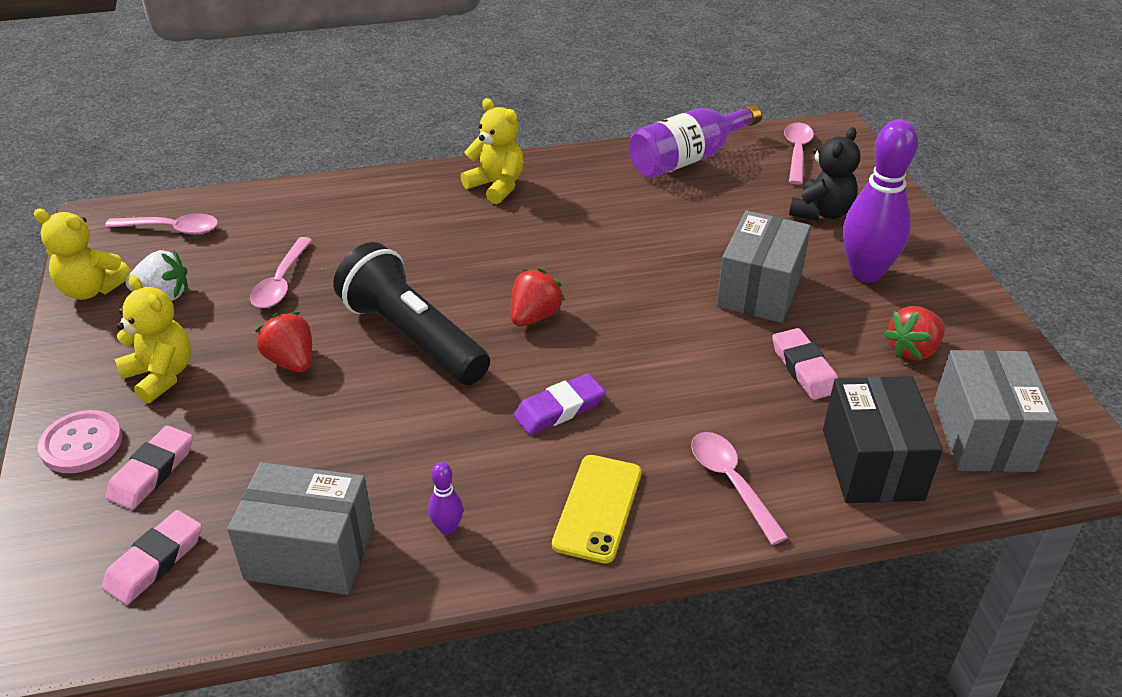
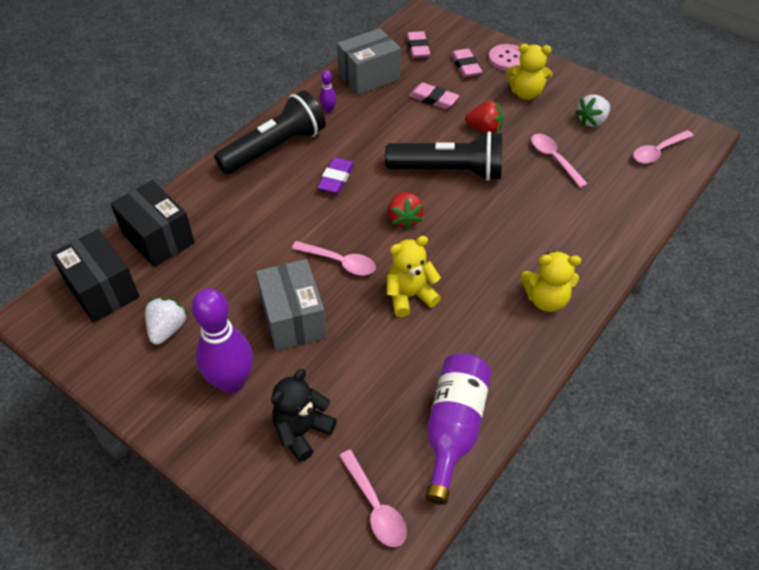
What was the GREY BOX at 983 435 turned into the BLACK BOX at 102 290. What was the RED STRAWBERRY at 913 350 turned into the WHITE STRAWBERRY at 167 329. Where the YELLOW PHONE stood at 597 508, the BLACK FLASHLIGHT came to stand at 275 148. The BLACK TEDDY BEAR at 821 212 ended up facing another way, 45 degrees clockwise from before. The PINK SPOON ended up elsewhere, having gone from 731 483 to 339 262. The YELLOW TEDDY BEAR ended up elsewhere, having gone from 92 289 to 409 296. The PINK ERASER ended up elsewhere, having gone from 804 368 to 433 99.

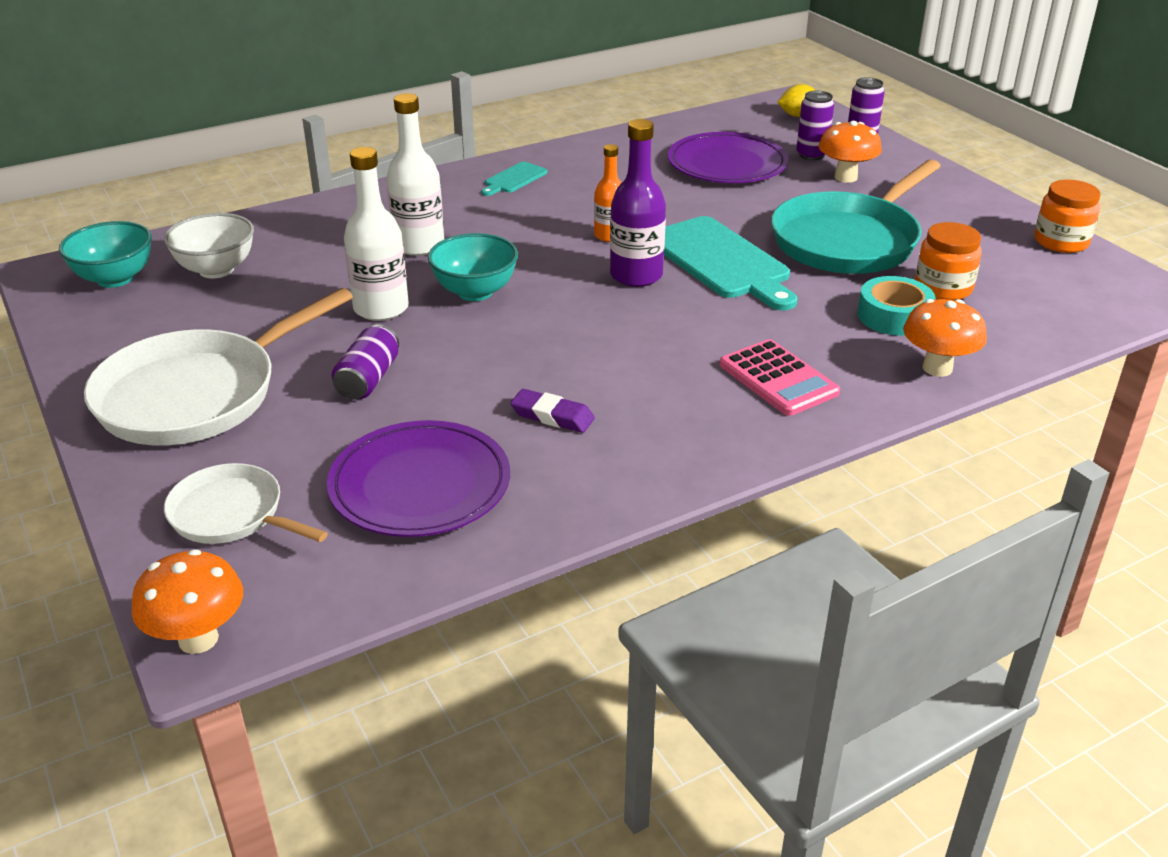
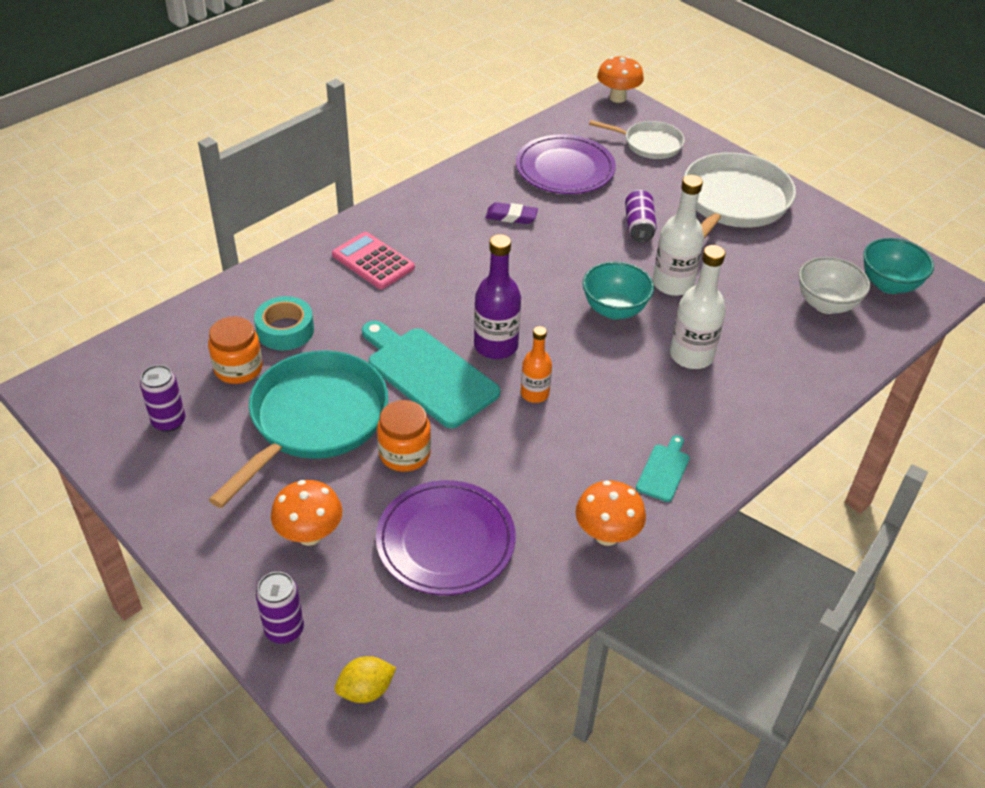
The PURPLE CAN ended up elsewhere, having gone from 811 155 to 169 422. The ORANGE JAR ended up elsewhere, having gone from 1061 242 to 404 453. The ORANGE MUSHROOM ended up elsewhere, having gone from 937 368 to 607 535.

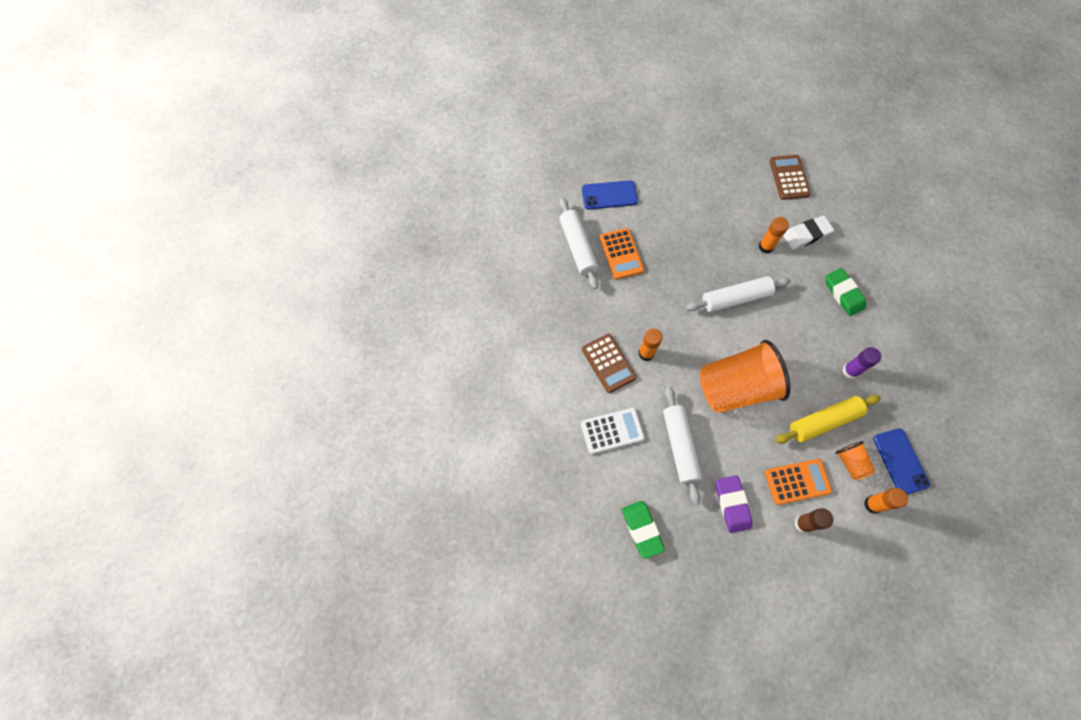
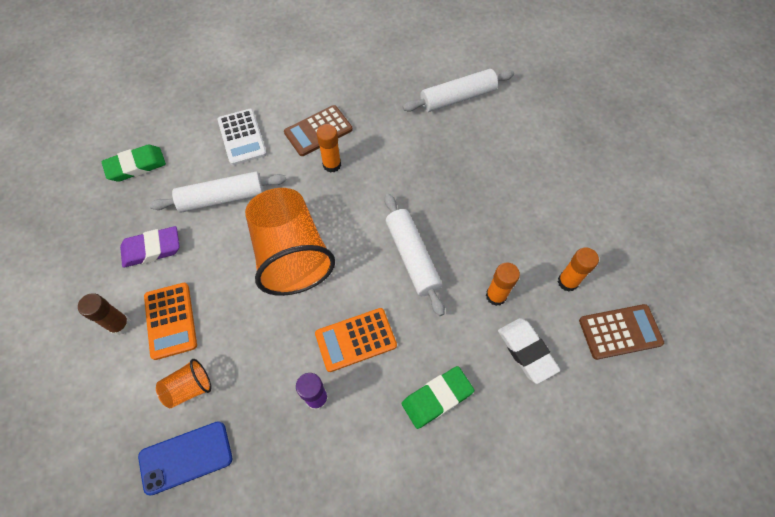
The ORANGE CALCULATOR ended up elsewhere, having gone from 621 254 to 355 339. The ORANGE GLUE STICK ended up elsewhere, having gone from 873 504 to 567 282. The second view lost the BLUE PHONE at 609 195. The second view lost the YELLOW ROLLING PIN at 823 421.

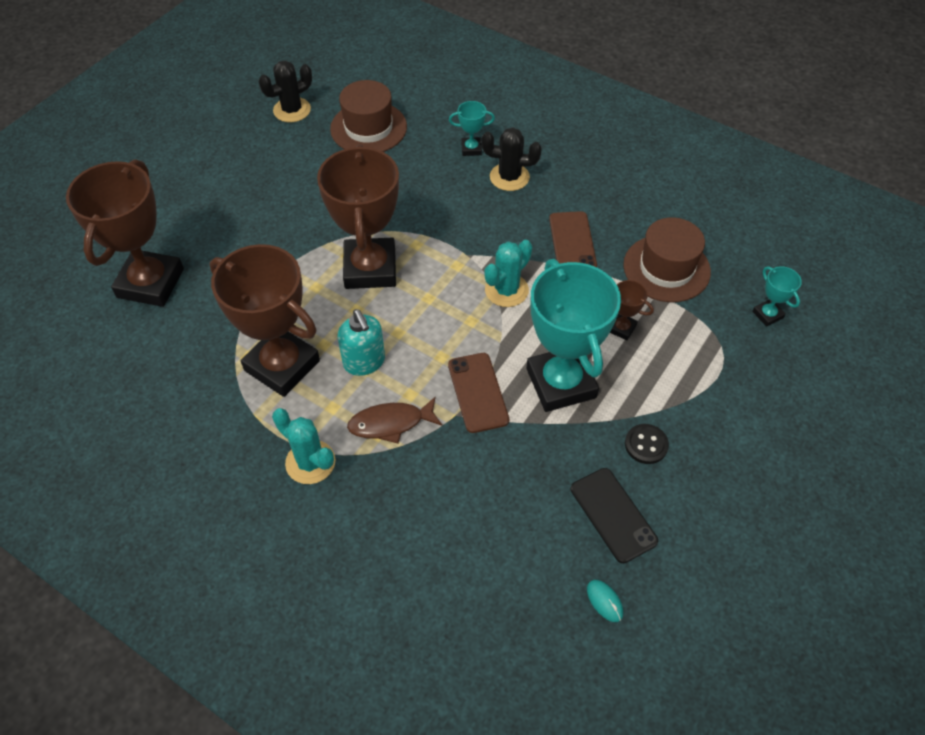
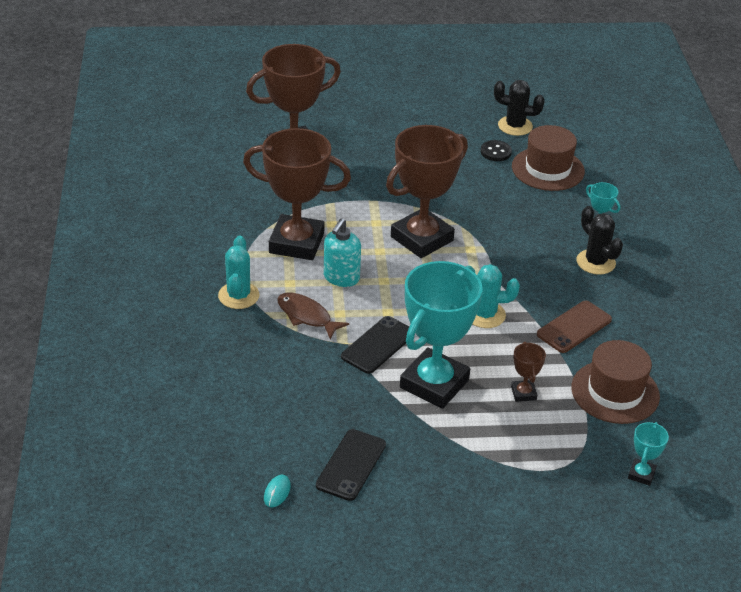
The BROWN TROPHY at 282 365 ended up facing another way, 75 degrees counterclockwise from before. What was the BROWN PHONE at 478 392 turned into the BLACK PHONE at 378 345. The BLACK BUTTON ended up elsewhere, having gone from 646 445 to 495 152.

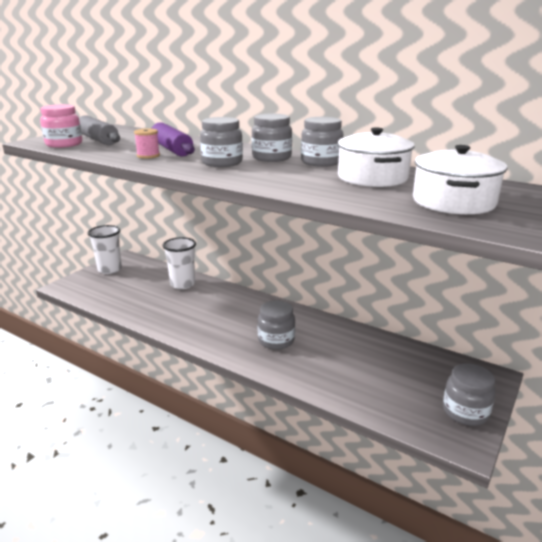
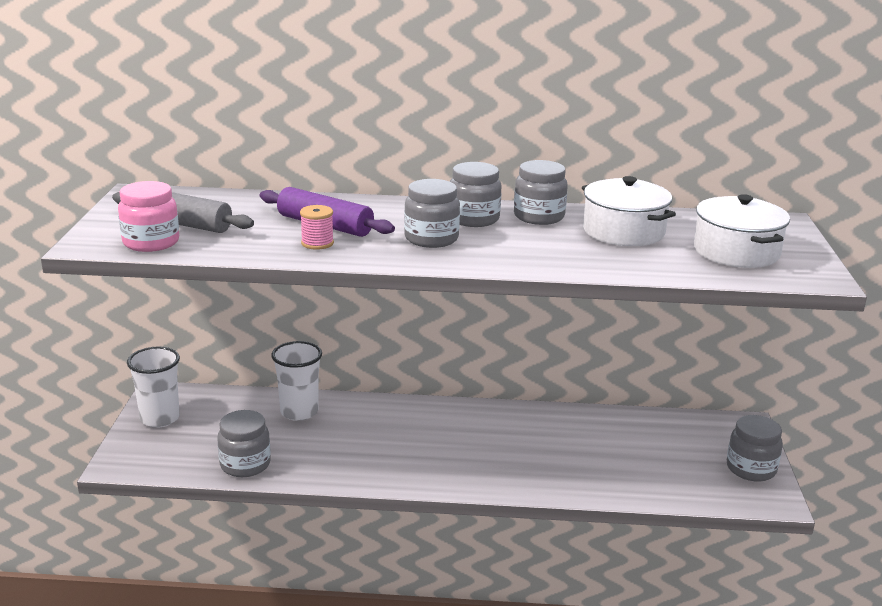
The GREY JAR ended up elsewhere, having gone from 276 340 to 245 464.

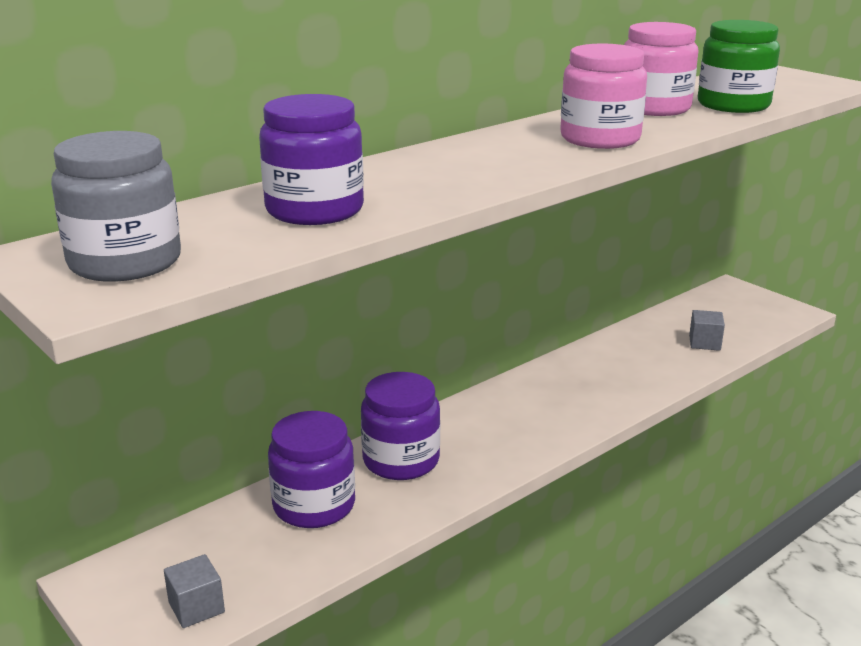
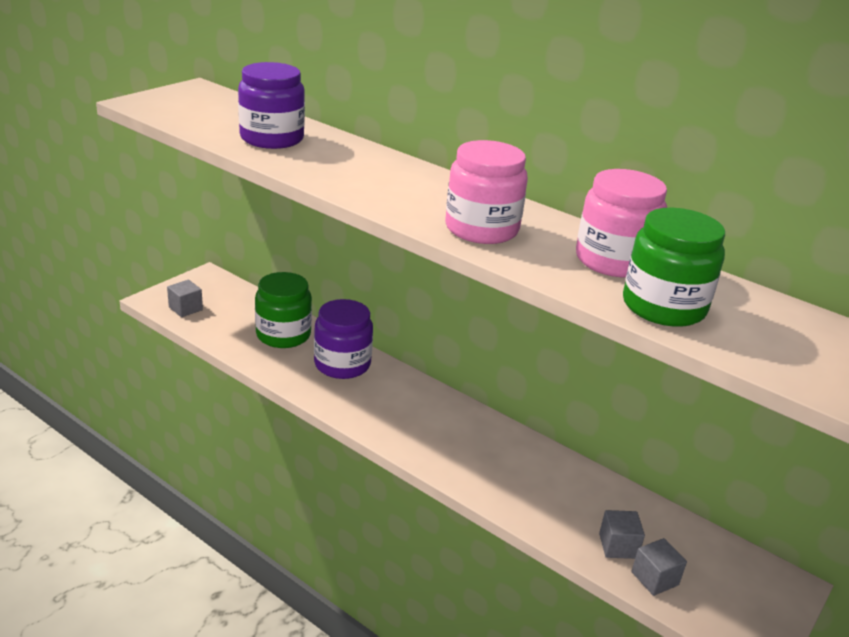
What was the PURPLE JAR at 314 505 turned into the GREEN JAR at 283 335. The second view gained the GREY CUBE at 654 578. The second view lost the GREY JAR at 125 262.

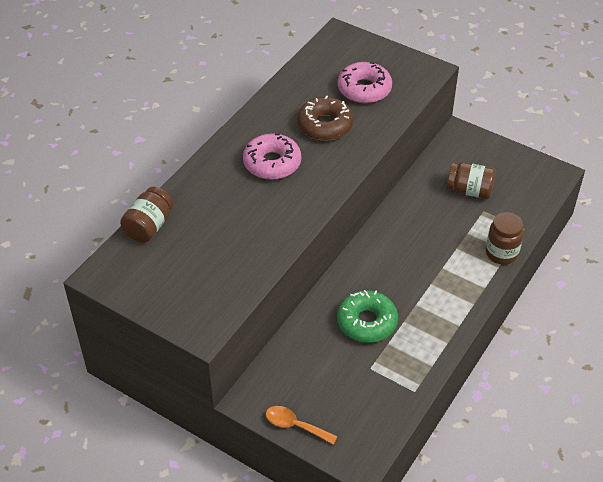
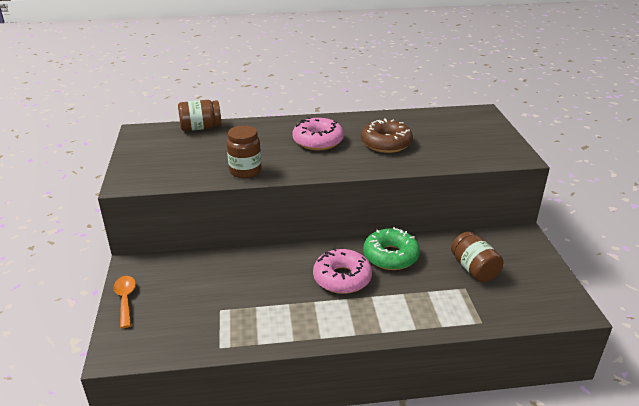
The BROWN JAR ended up elsewhere, having gone from 501 253 to 245 171. The PINK DONUT ended up elsewhere, having gone from 364 89 to 342 278. The GREEN DONUT ended up elsewhere, having gone from 366 322 to 390 256.

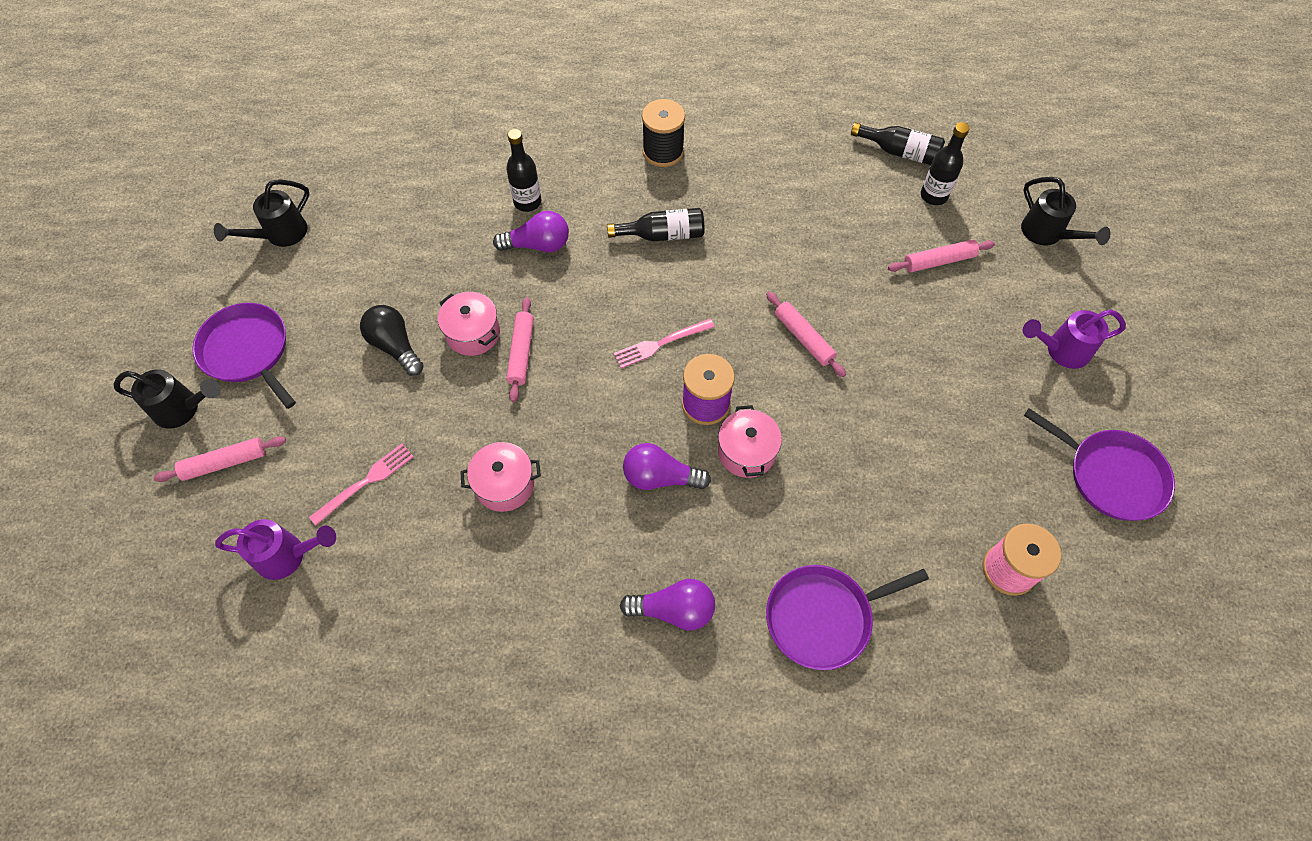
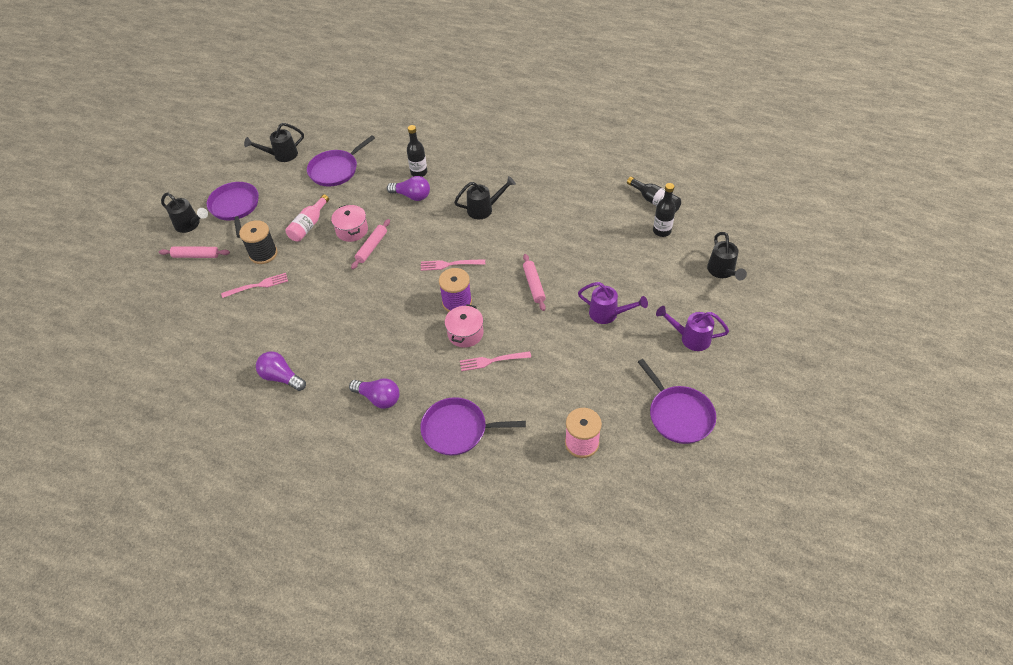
The BLACK SPOOL ended up elsewhere, having gone from 663 152 to 263 254. The PURPLE LIGHT BULB ended up elsewhere, having gone from 660 477 to 281 377. Where the BLACK LIGHT BULB stood at 395 346, the PINK BOTTLE came to stand at 308 225. The second view gained the PURPLE PAN at 336 170. Where the BLACK BOTTLE stood at 663 235, the BLACK WATERING CAN came to stand at 484 209. The second view gained the PINK FORK at 491 361. The PURPLE WATERING CAN ended up elsewhere, having gone from 288 556 to 608 314. The second view lost the PINK POT at 505 485. The second view lost the PINK ROLLING PIN at 939 261.

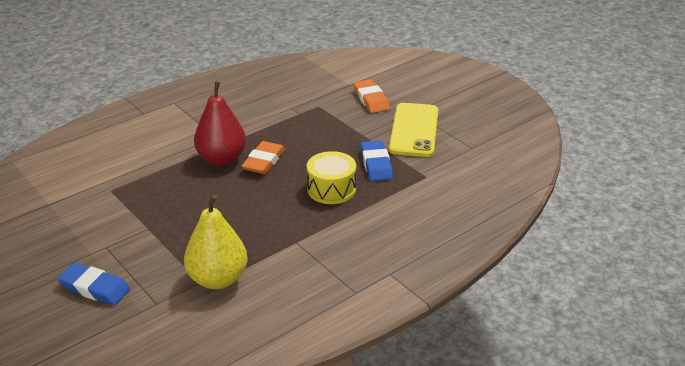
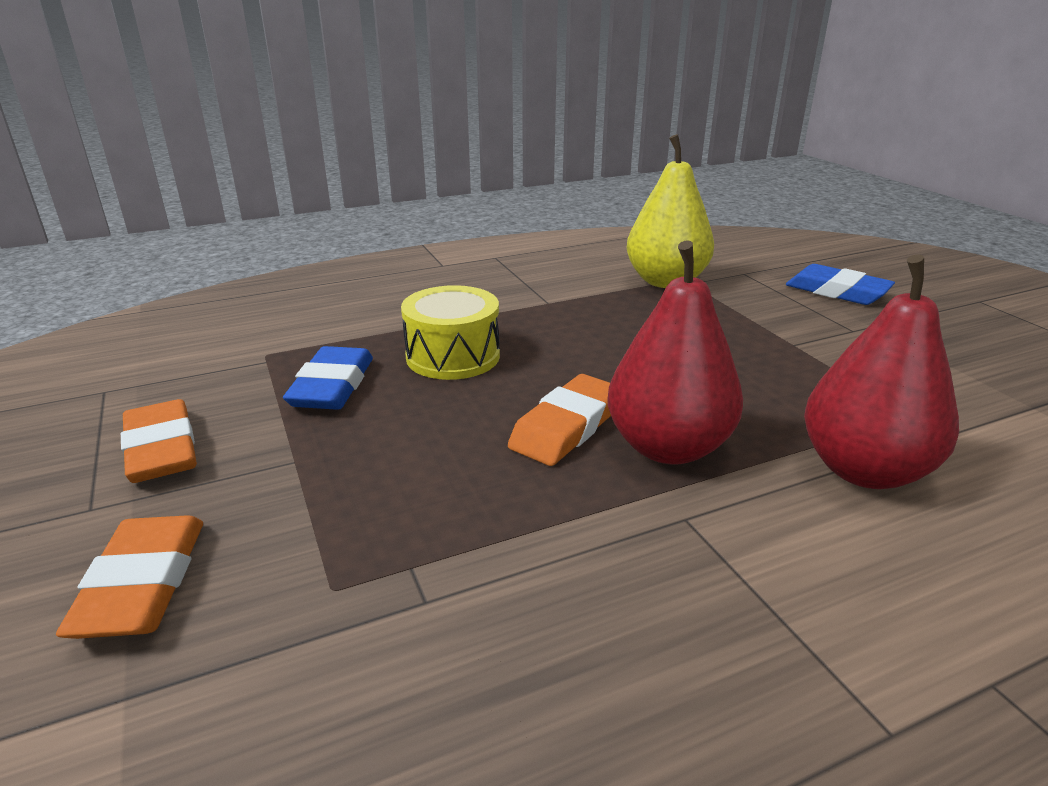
Where the YELLOW PHONE stood at 414 130, the ORANGE ERASER came to stand at 161 449. The second view gained the RED PEAR at 863 470.

